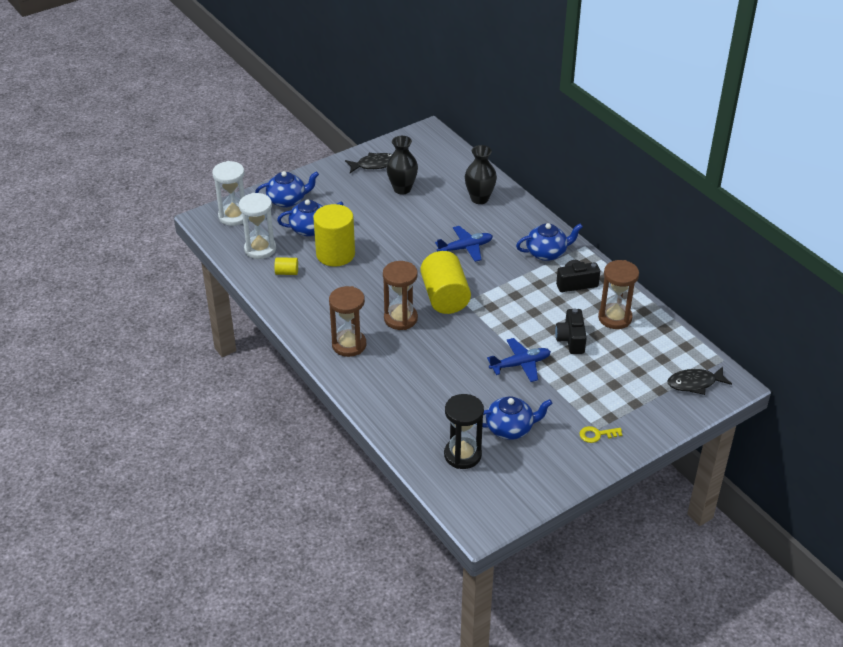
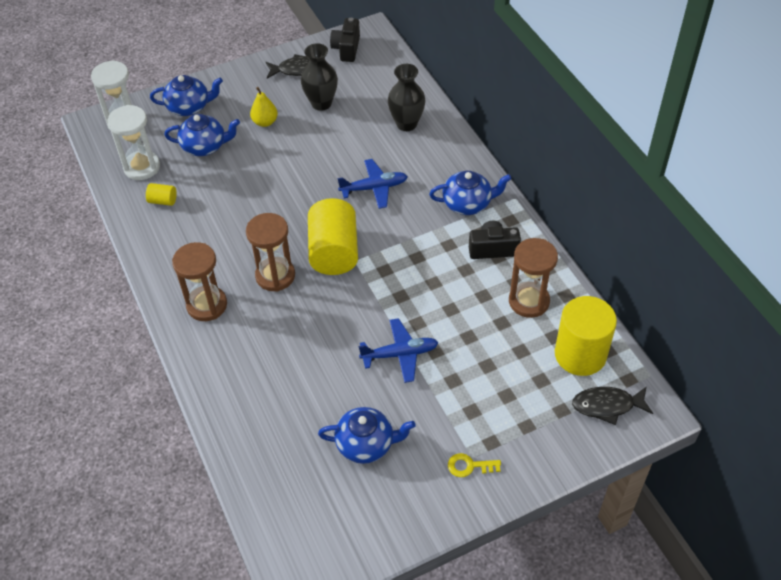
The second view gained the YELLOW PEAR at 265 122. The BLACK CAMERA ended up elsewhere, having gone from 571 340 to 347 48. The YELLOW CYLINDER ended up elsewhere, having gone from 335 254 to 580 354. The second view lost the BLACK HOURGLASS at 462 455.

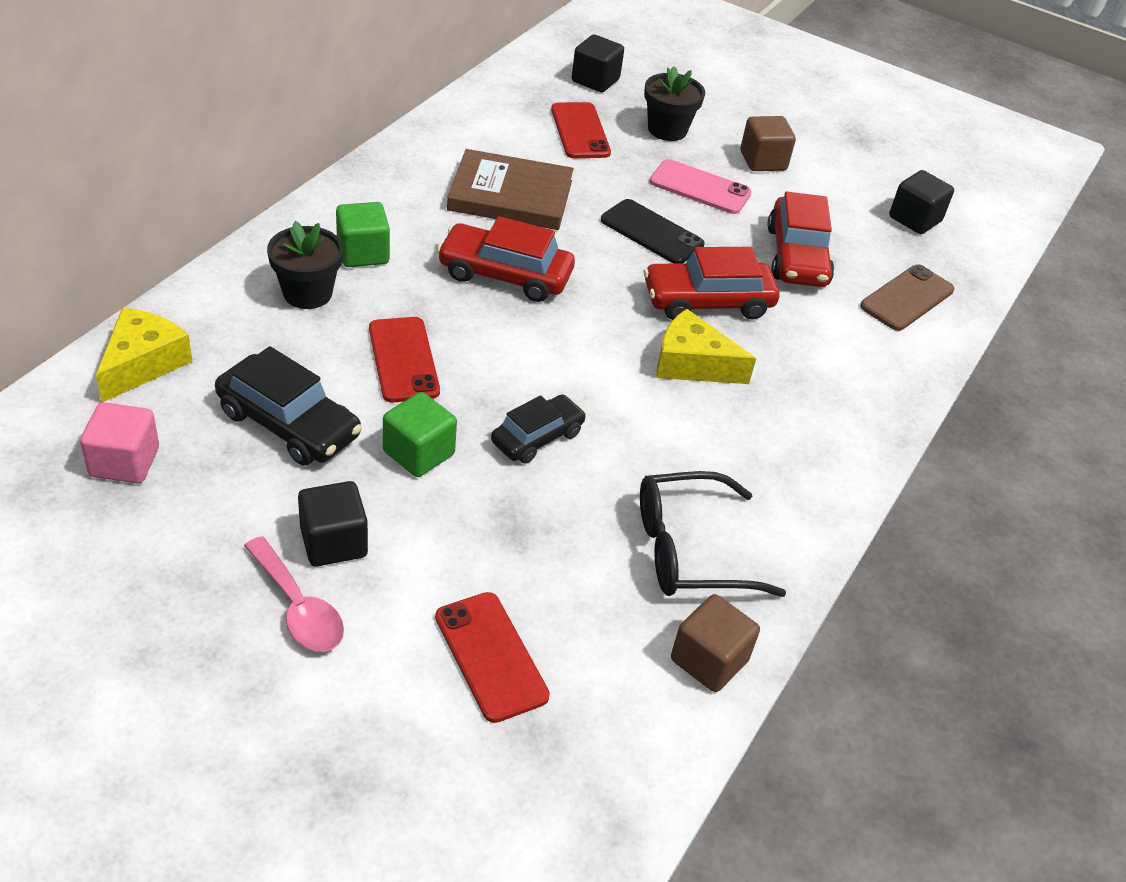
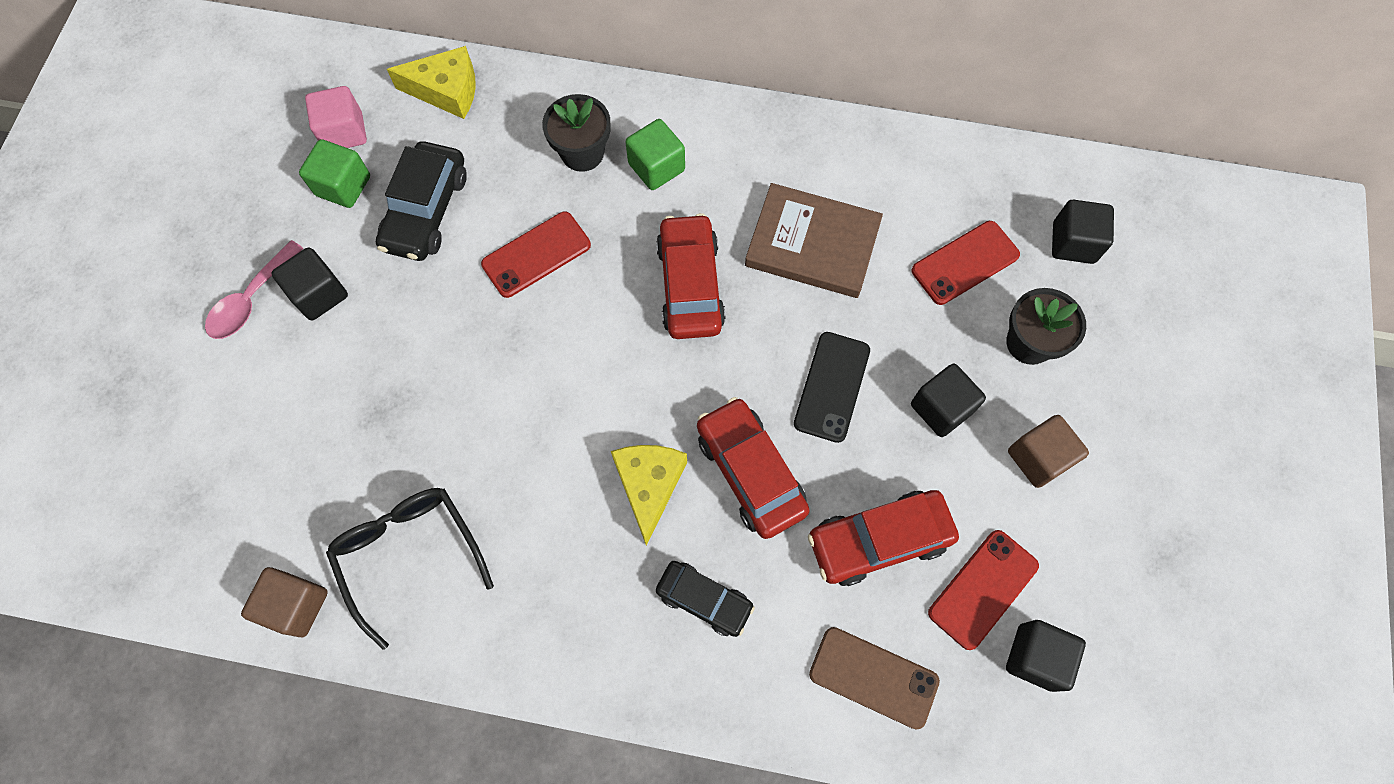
The GREEN CUBE ended up elsewhere, having gone from 418 453 to 343 186. The BLACK CAR ended up elsewhere, having gone from 537 437 to 704 600. The BROWN BOOK at 510 195 ended up facing another way, 60 degrees counterclockwise from before. Where the PINK PHONE stood at 700 188, the BLACK CUBE came to stand at 941 408. The RED PHONE ended up elsewhere, having gone from 491 656 to 983 589.

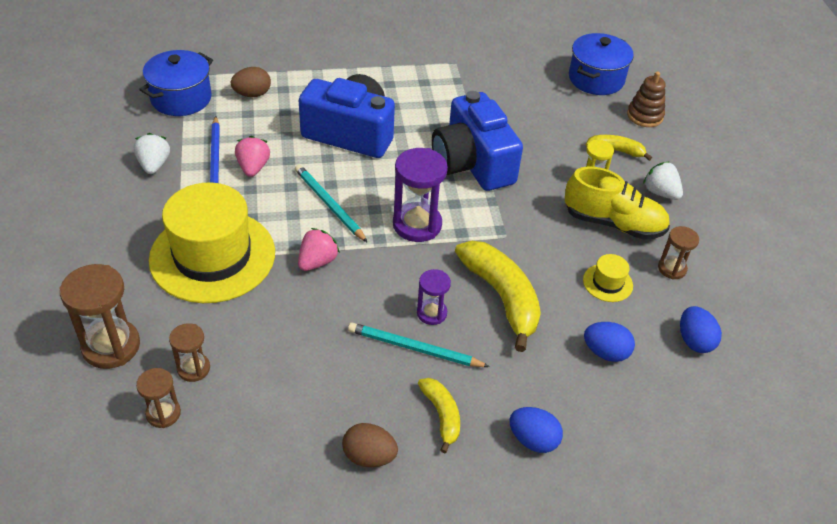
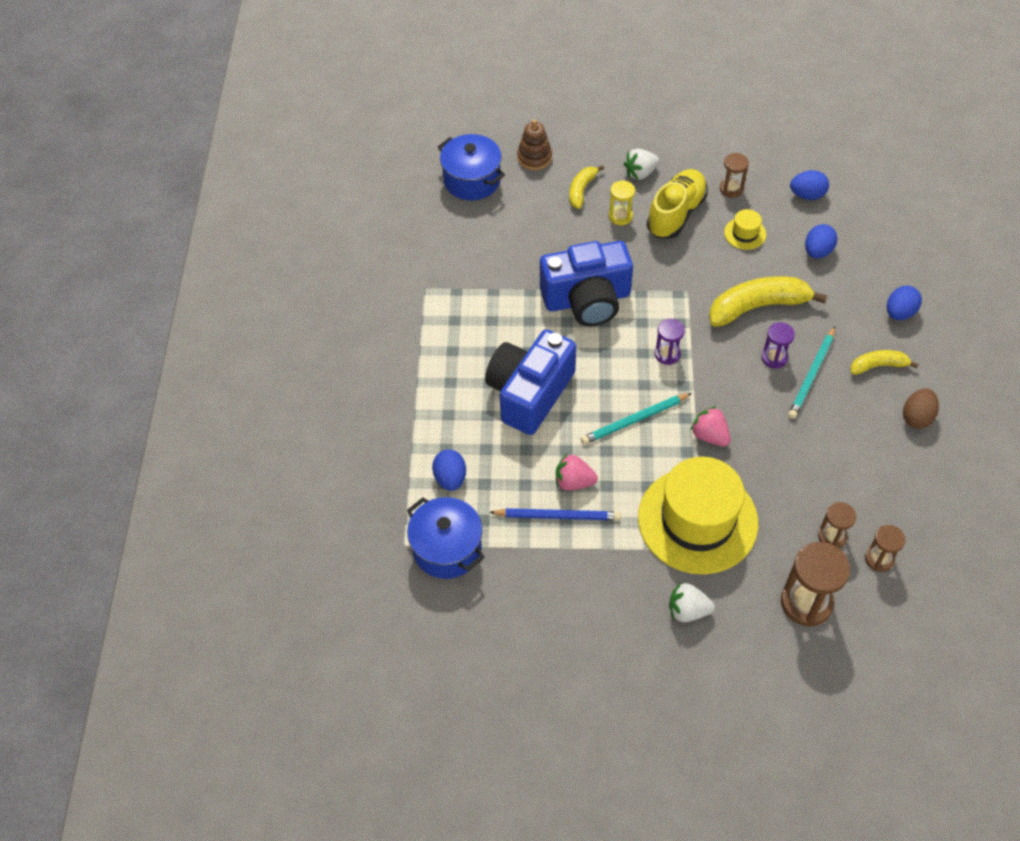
What was the BROWN EGG at 252 94 turned into the BLUE EGG at 450 478. The size of the PURPLE HOURGLASS at 417 225 changed by a factor of 0.57. The WHITE STRAWBERRY ended up elsewhere, having gone from 154 165 to 688 610.

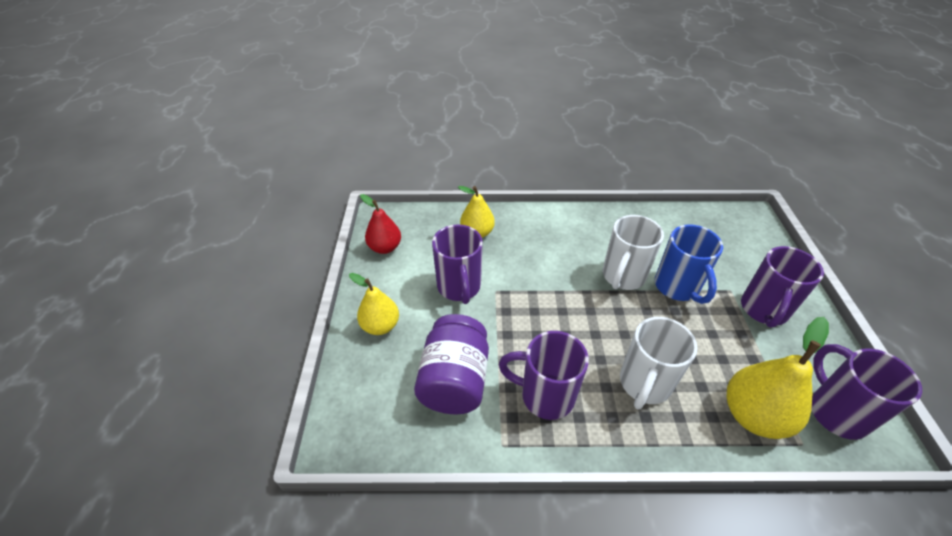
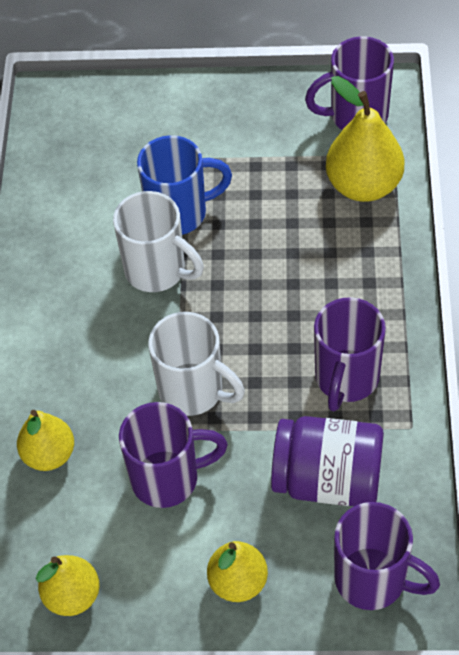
What was the RED PEAR at 385 247 turned into the YELLOW PEAR at 72 596. The WHITE MUG ended up elsewhere, having gone from 644 384 to 193 391. The PURPLE MUG ended up elsewhere, having gone from 763 310 to 373 580.

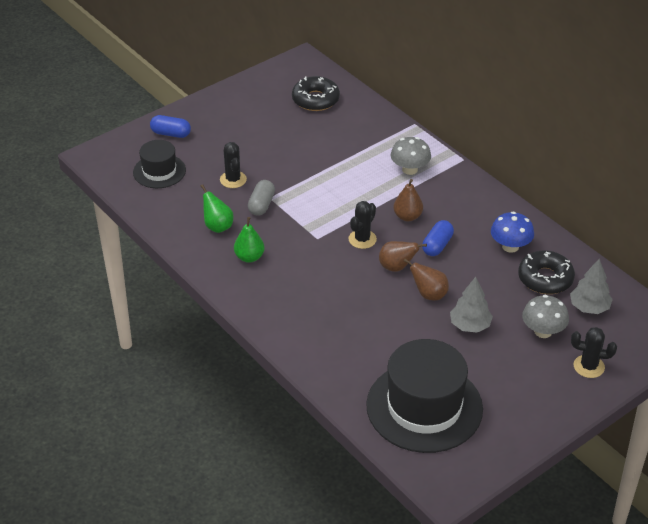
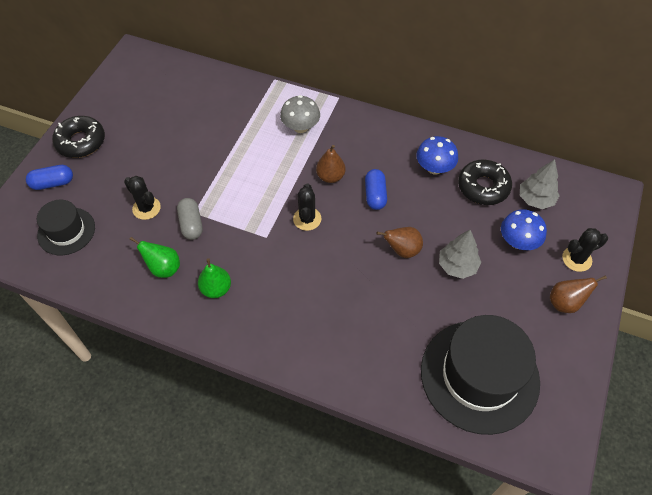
The BLACK DONUT ended up elsewhere, having gone from 315 100 to 81 142. What was the GREY MUSHROOM at 543 331 turned into the BLUE MUSHROOM at 518 241. The BROWN PEAR ended up elsewhere, having gone from 396 267 to 565 303.

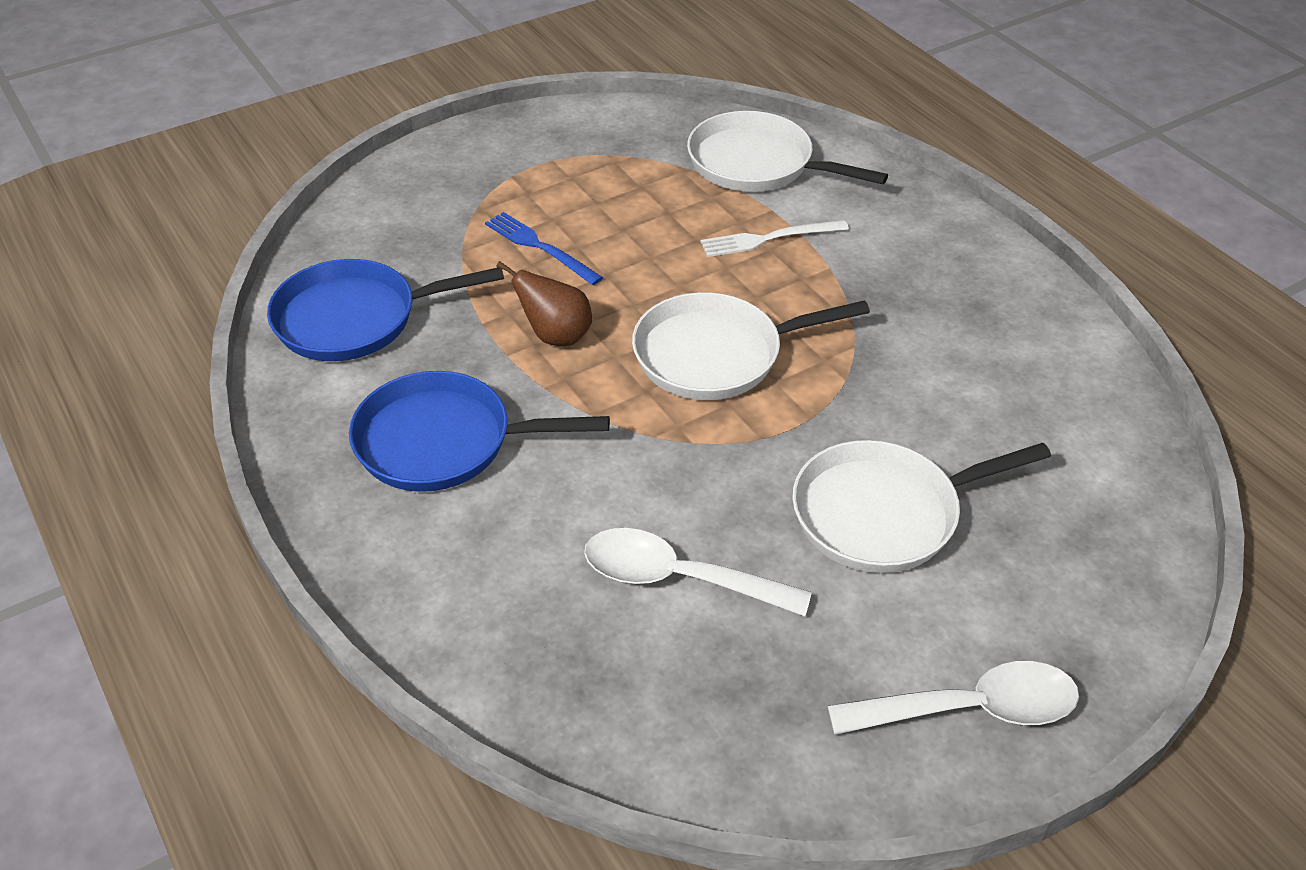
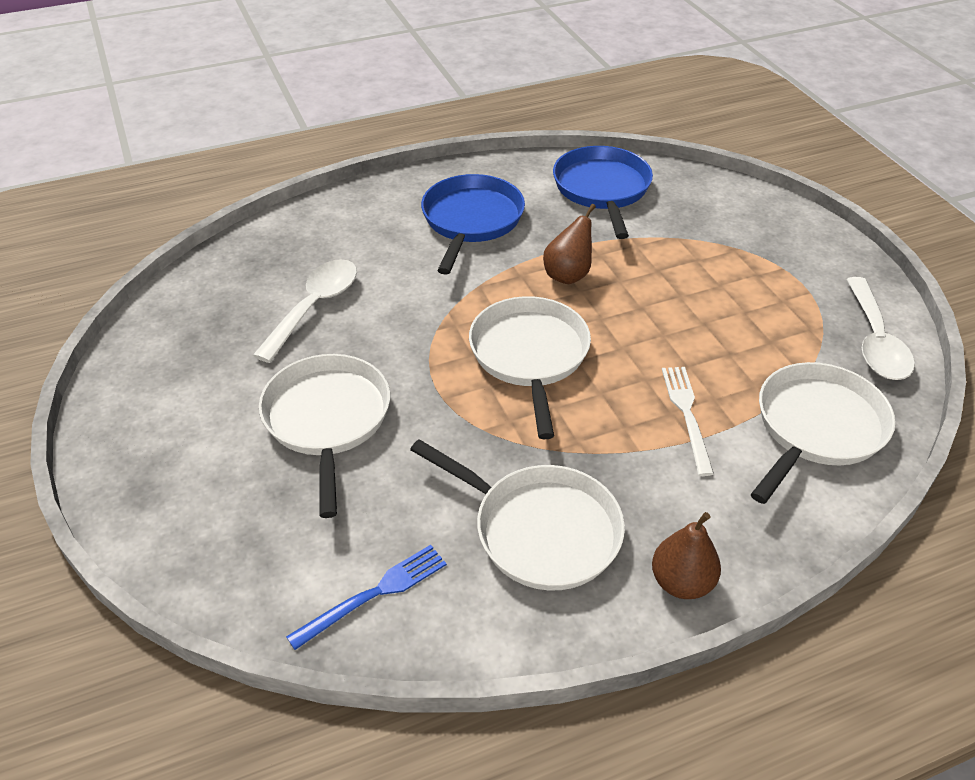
The BLUE FORK ended up elsewhere, having gone from 540 247 to 374 594. The second view gained the WHITE PAN at 540 530. The second view gained the BROWN PEAR at 681 582. The WHITE SPOON ended up elsewhere, having gone from 970 709 to 875 341.

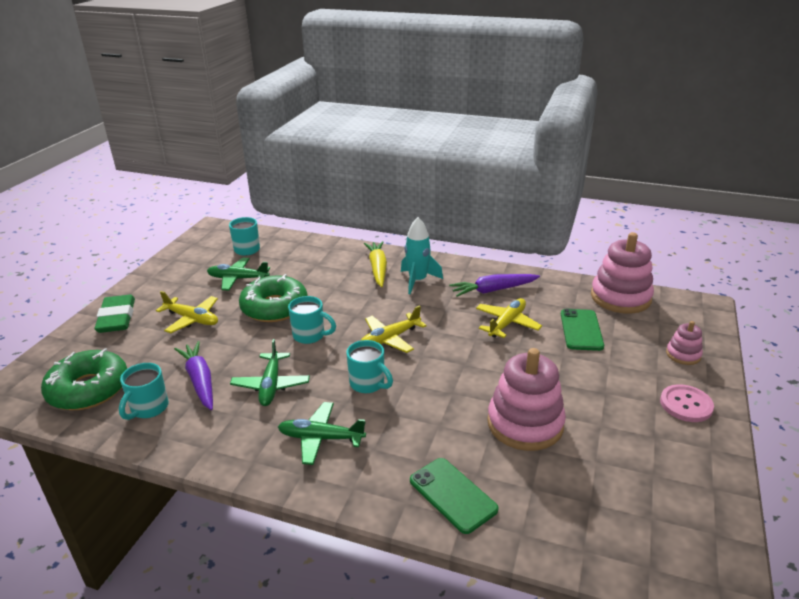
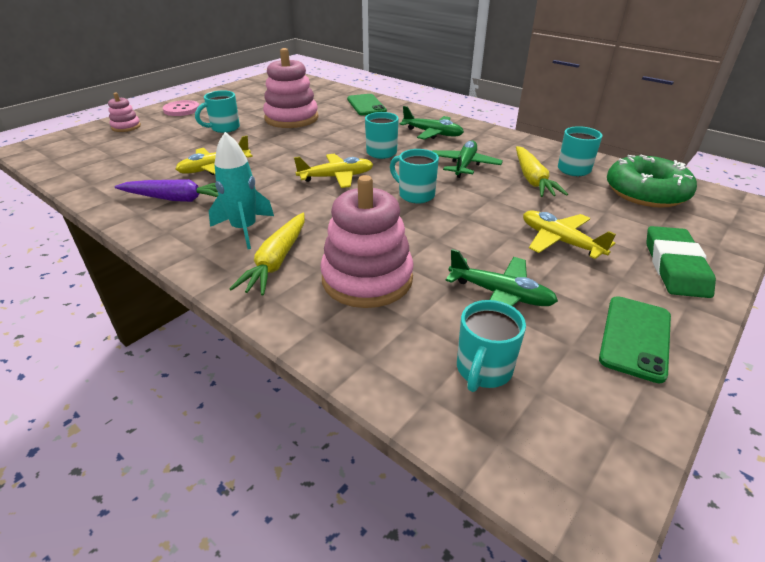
The second view gained the TURQUOISE MUG at 224 128. The PINK STACKING TOY ended up elsewhere, having gone from 620 297 to 367 279. What was the PURPLE CARROT at 200 380 turned into the YELLOW CARROT at 532 179. The GREEN PHONE ended up elsewhere, having gone from 581 330 to 635 337. The second view lost the GREEN DONUT at 274 307.

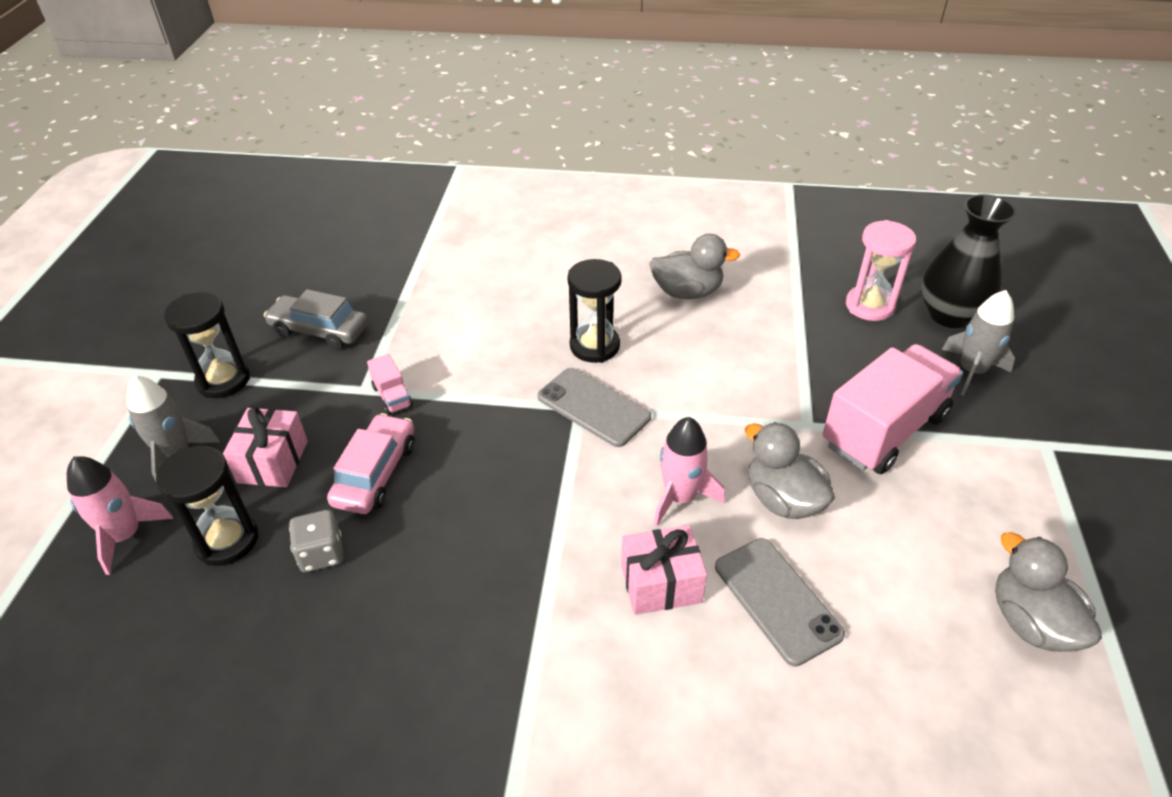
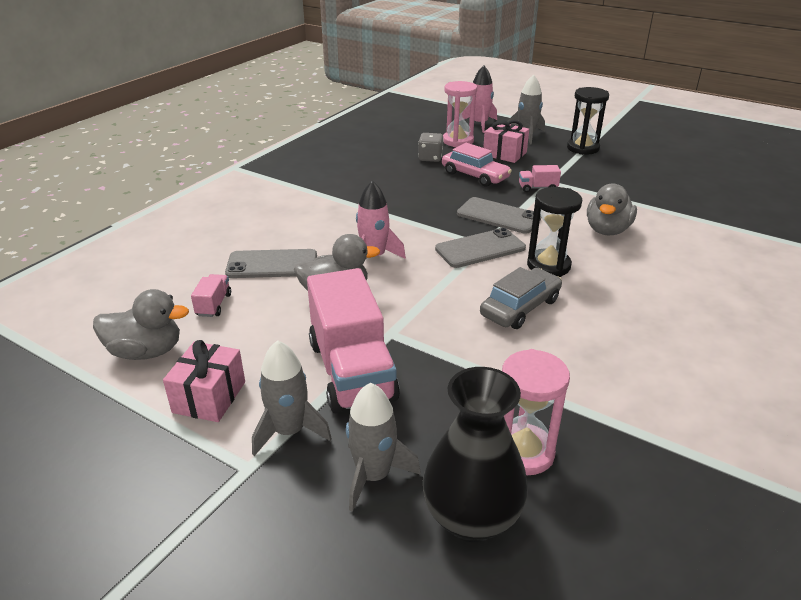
The PINK GIFT ended up elsewhere, having gone from 661 584 to 209 397. The second view gained the PINK TRUCK at 214 305. The second view gained the GREY ROCKET at 289 431. What was the BLACK HOURGLASS at 227 540 turned into the PINK HOURGLASS at 458 141. The second view gained the GREY PHONE at 498 216. The GREY CAR ended up elsewhere, having gone from 319 330 to 520 307. The GREY DUCK ended up elsewhere, having gone from 687 292 to 607 230.

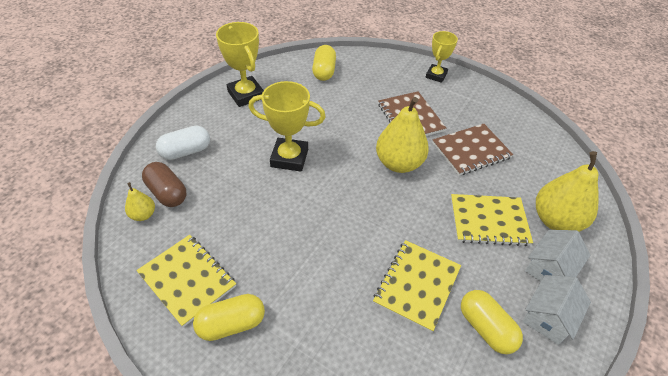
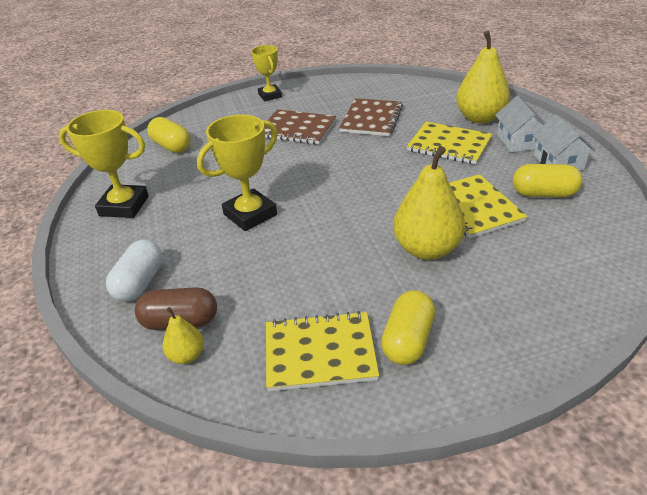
The YELLOW PEAR ended up elsewhere, having gone from 399 163 to 427 249. The YELLOW NOTEBOOK at 489 221 ended up facing another way, 75 degrees clockwise from before.

